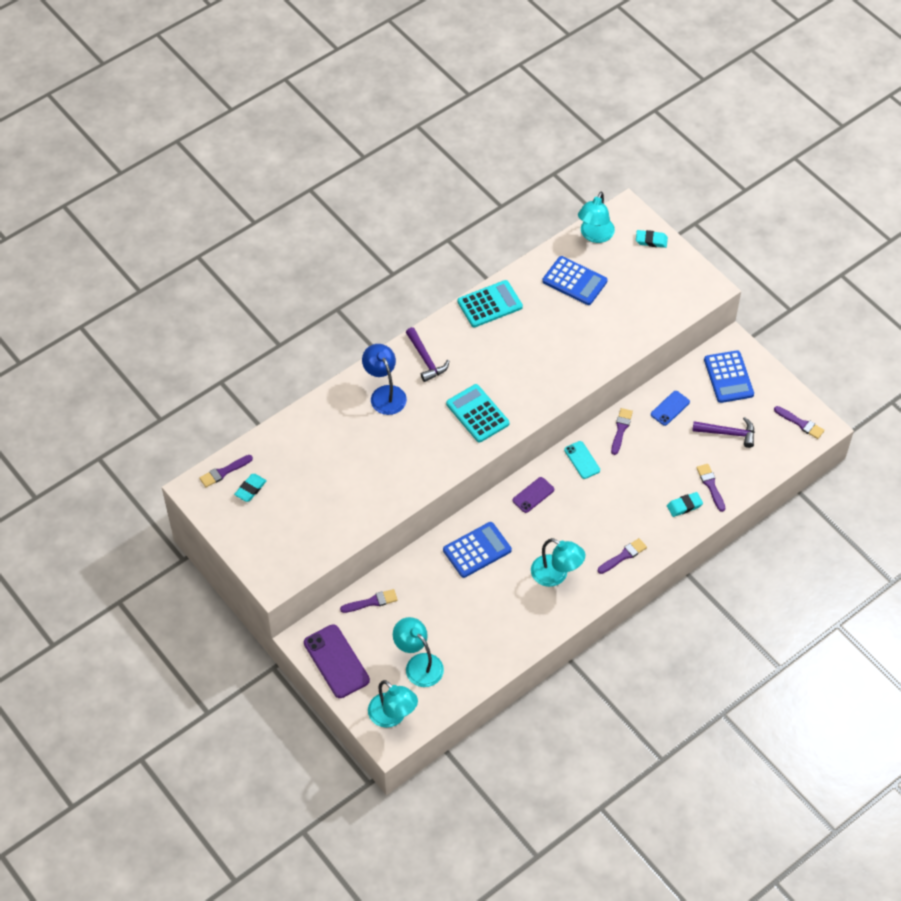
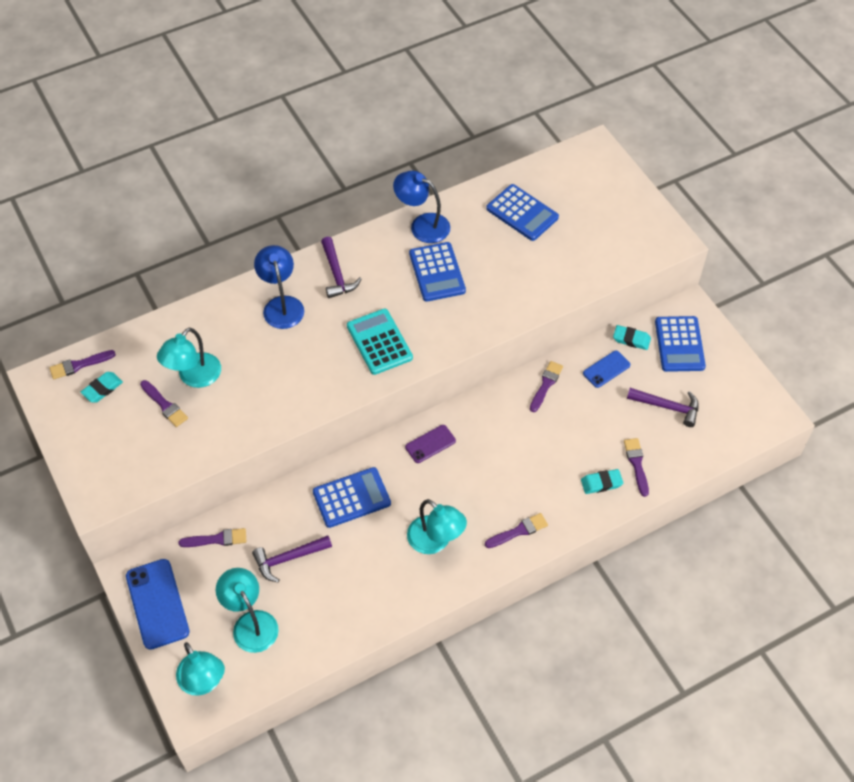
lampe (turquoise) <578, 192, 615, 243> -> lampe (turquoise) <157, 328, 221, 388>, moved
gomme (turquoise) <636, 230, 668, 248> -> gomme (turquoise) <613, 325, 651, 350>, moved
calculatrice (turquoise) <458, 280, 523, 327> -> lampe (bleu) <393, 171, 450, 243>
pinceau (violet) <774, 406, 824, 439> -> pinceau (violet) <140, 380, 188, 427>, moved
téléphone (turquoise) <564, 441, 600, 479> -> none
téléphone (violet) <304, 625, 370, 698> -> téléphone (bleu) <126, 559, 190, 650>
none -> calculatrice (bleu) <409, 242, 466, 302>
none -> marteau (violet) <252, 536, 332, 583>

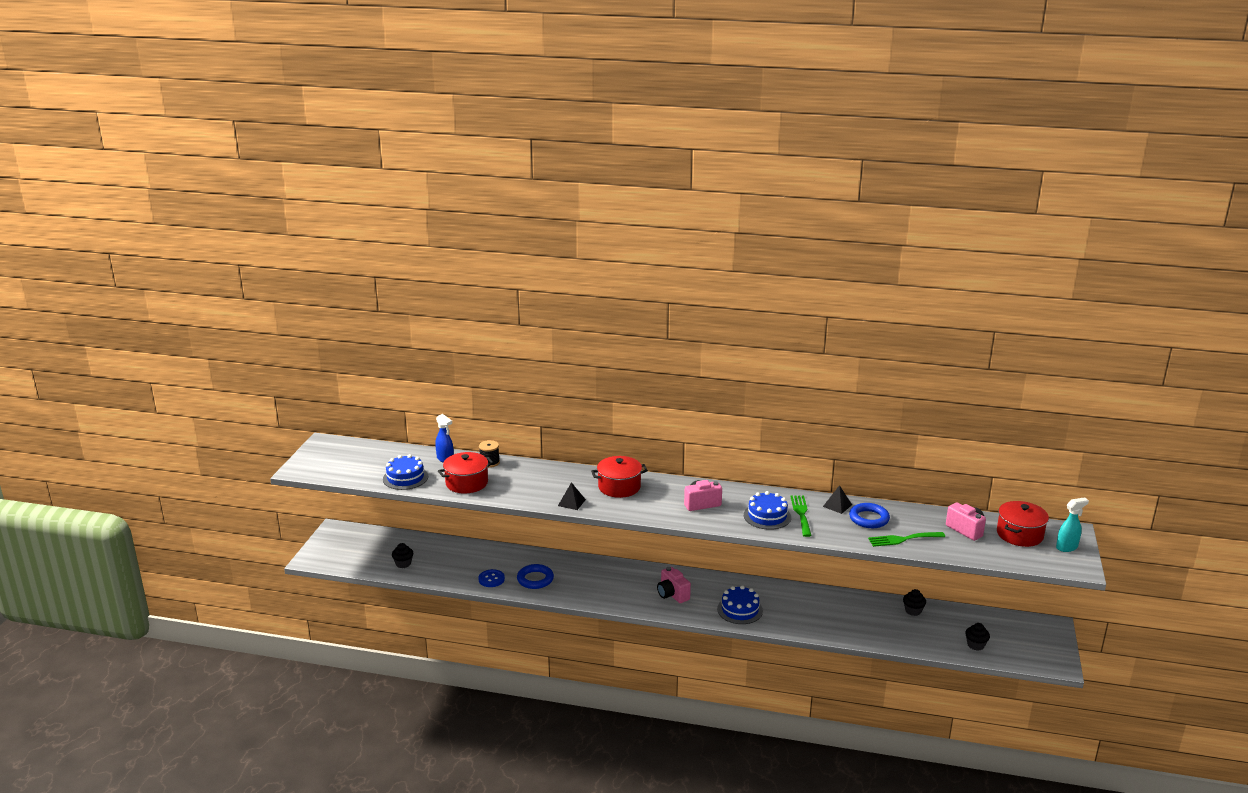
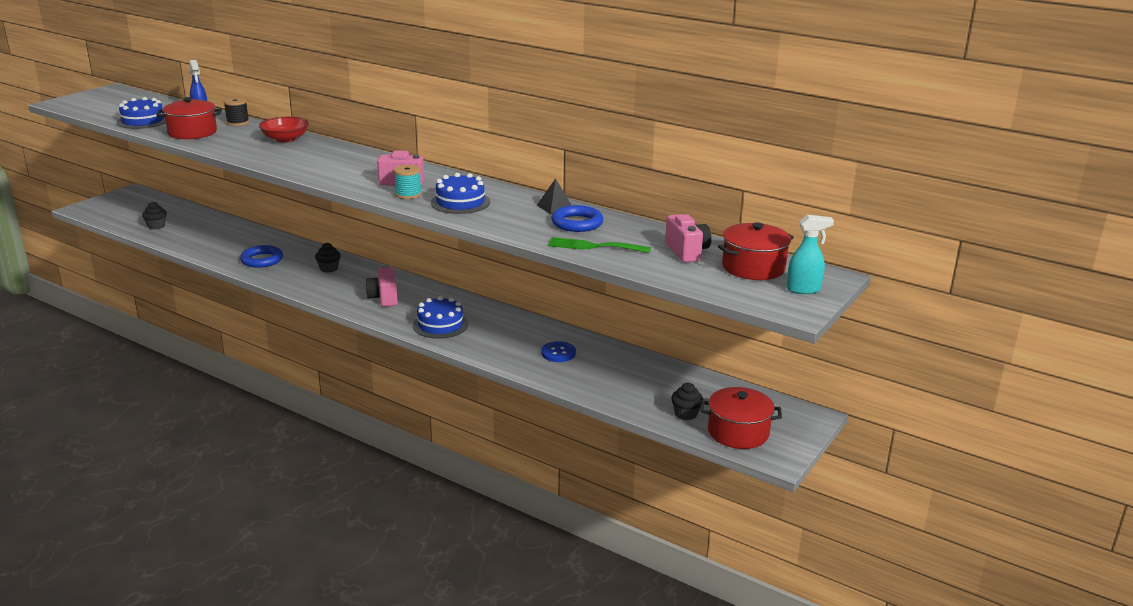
marmite (rouge) <591, 456, 648, 498> -> marmite (rouge) <701, 387, 782, 449>, moved
pyramide (noir) <558, 482, 586, 510> -> none
fourchette (vert) <790, 496, 812, 537> -> none
bouton (bleu) <478, 569, 505, 587> -> bouton (bleu) <541, 341, 576, 362>, moved
muffin (noir) <903, 589, 926, 616> -> muffin (noir) <315, 243, 341, 273>, moved
none -> bol (rouge) <259, 117, 309, 142>
none -> bobine (turquoise) <394, 165, 422, 199>

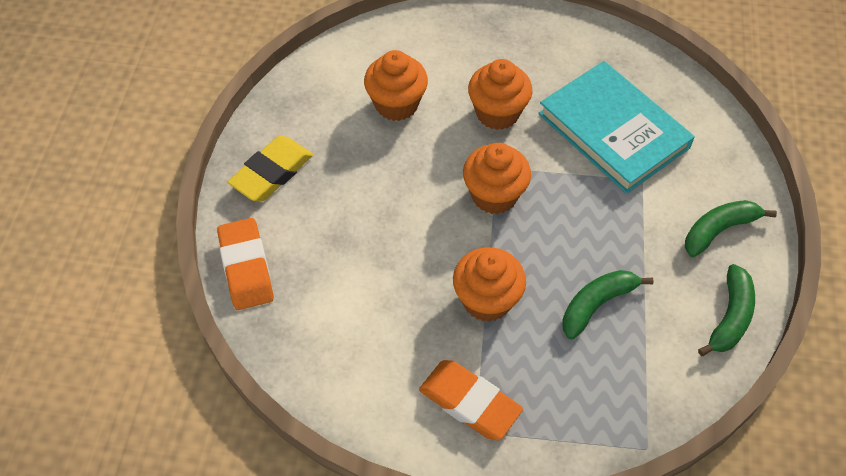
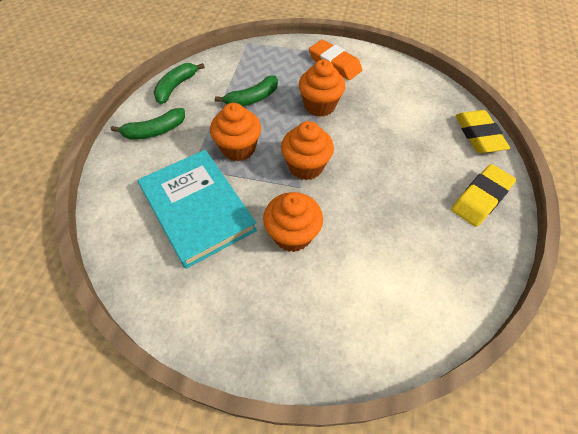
muffin (orange) <364, 50, 428, 121> -> muffin (orange) <210, 103, 261, 161>, moved
gomme (orange) <217, 218, 274, 310> -> gomme (jaune) <455, 110, 510, 153>

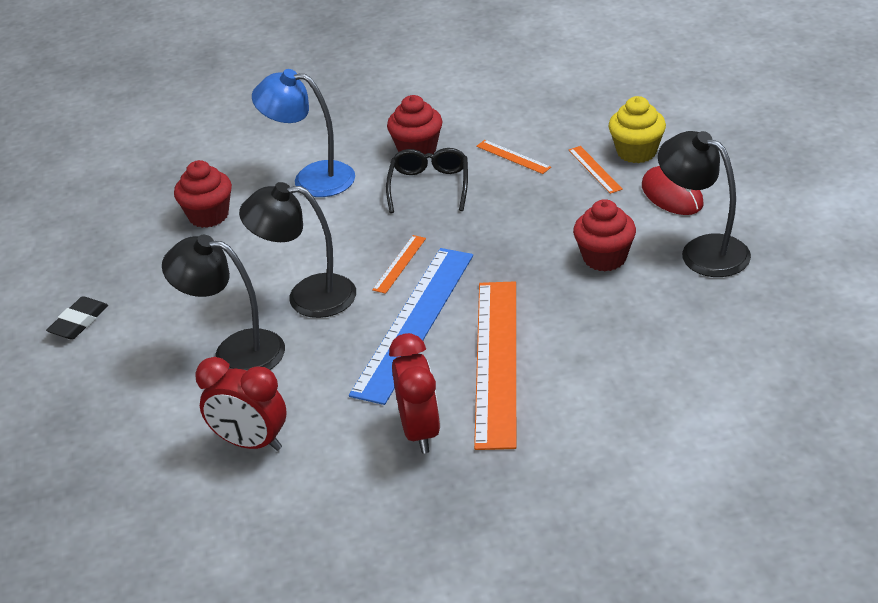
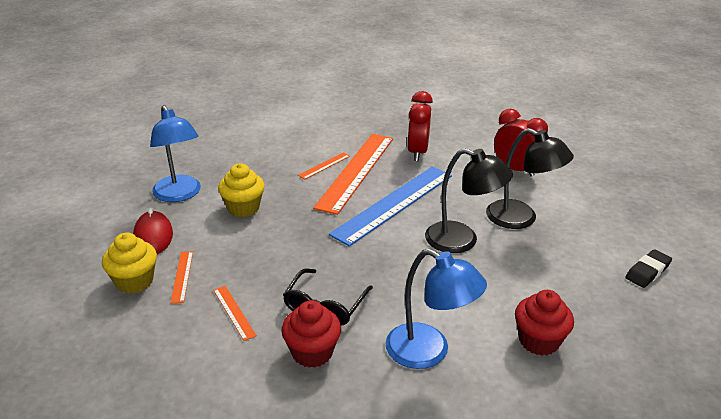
lampe (noir) <658, 131, 751, 277> -> lampe (bleu) <150, 105, 201, 202>
muffin (rouge) <573, 199, 636, 272> -> muffin (jaune) <218, 163, 265, 217>
règle (orange) <372, 235, 426, 294> -> règle (orange) <298, 152, 350, 180>, moved

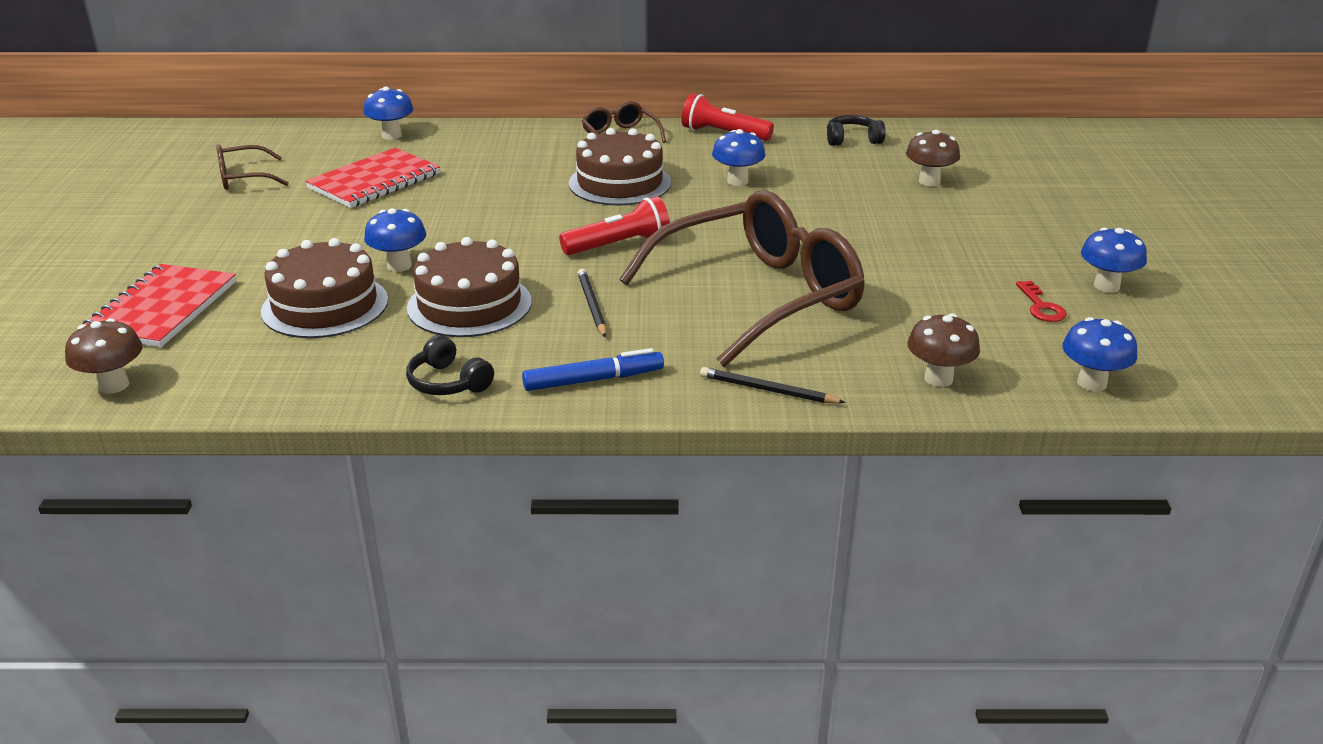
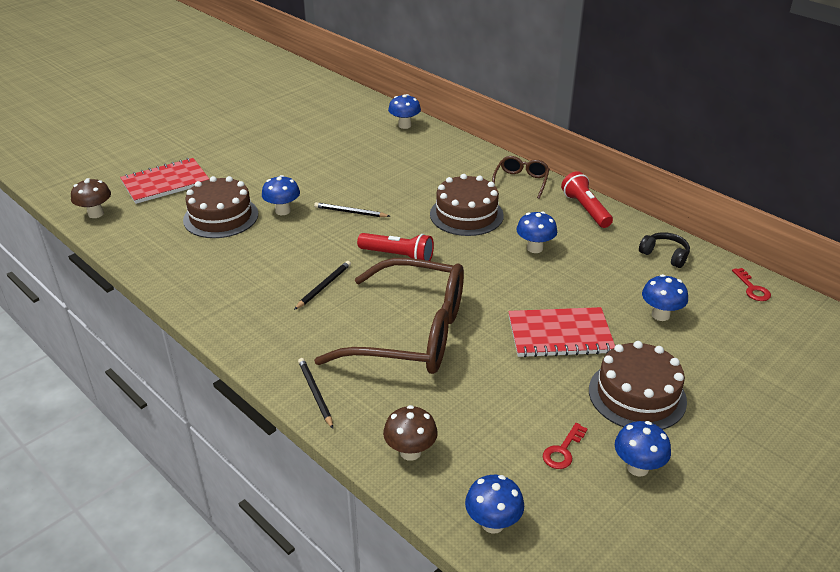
champignon (marron) <906, 130, 960, 186> -> champignon (bleu) <642, 274, 688, 321>
lunettes (marron) <216, 145, 289, 190> -> none
carnet (rouge) <305, 148, 440, 208> -> carnet (rouge) <508, 307, 615, 358>, moved
gâteau (marron) <407, 237, 532, 337> -> gâteau (marron) <589, 341, 687, 430>, moved
casque audio (noir) <406, 335, 494, 395> -> none
feutre (bleu) <522, 348, 664, 391> -> none
none -> crayon (noir) <314, 202, 390, 217>
none -> clé (rouge) <732, 268, 771, 301>

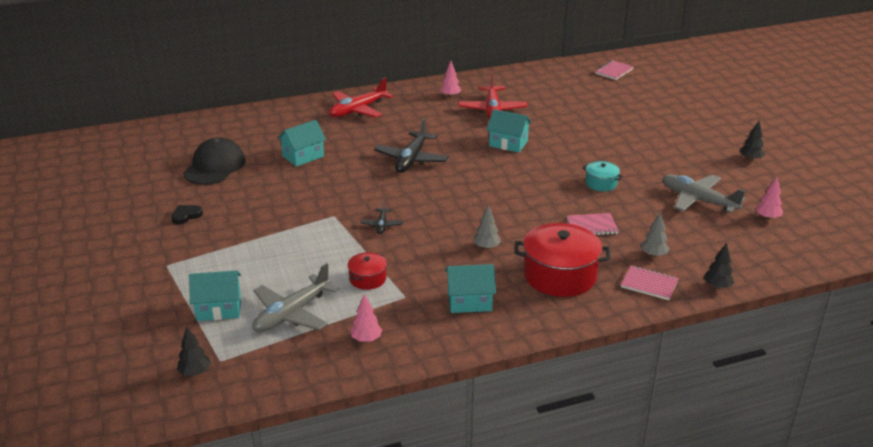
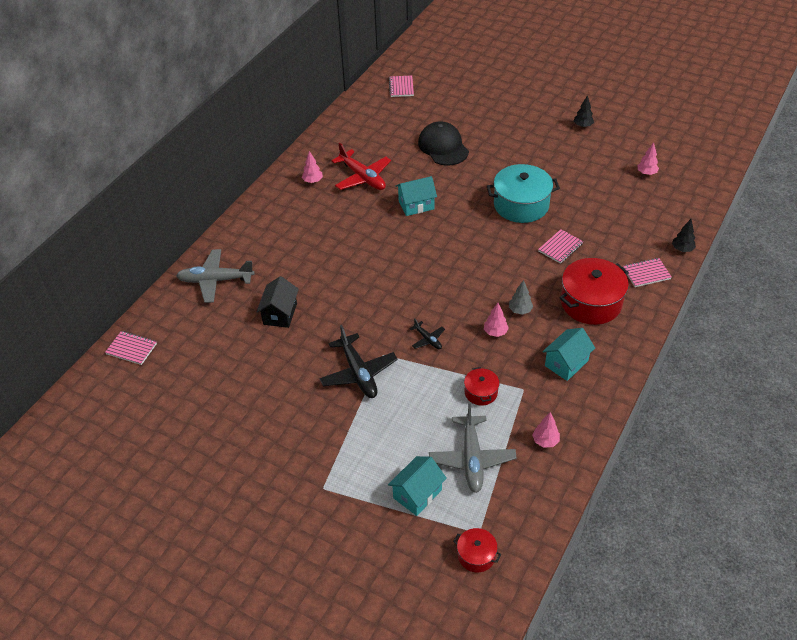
avion (rouge) <329, 77, 393, 118> -> none
avion (noir) <374, 118, 449, 173> -> avion (noir) <319, 325, 398, 398>, moved
maison (turquoise) <277, 120, 326, 167> -> maison (noir) <256, 276, 299, 328>
casquette (noir) <183, 137, 246, 185> -> casquette (noir) <418, 121, 469, 166>, moved
marmite (turquoise) <583, 161, 623, 191> -> marmite (turquoise) <487, 164, 560, 223>, x1.99
avion (gris) <663, 175, 746, 213> -> avion (gris) <176, 249, 255, 303>, moved
cœur (noir) <171, 205, 203, 225> -> none
arbre (gris) <641, 212, 670, 257> -> none
arbre (noir) <177, 326, 211, 376> -> marmite (rouge) <453, 528, 501, 572>
none -> arbre (rose) <484, 303, 509, 337>
none -> carnet (rose) <105, 331, 157, 365>

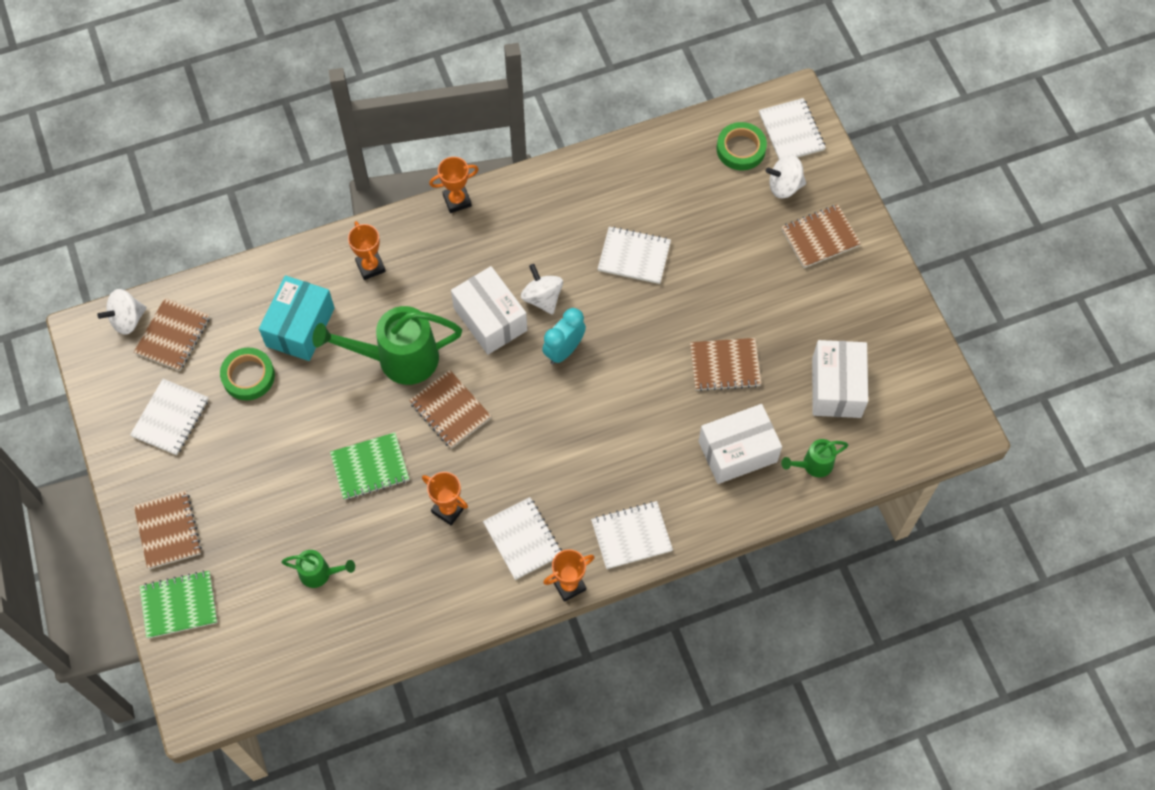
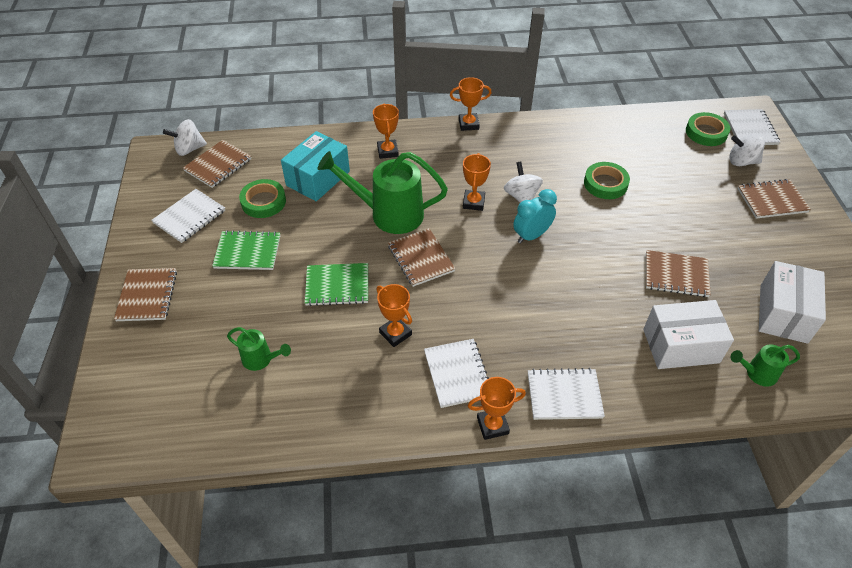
carnet (blanc) <598, 226, 671, 284> -> ruban adhésif (vert) <584, 162, 630, 199>
boîte (blanc) <451, 266, 527, 355> -> trophée (orange) <463, 153, 491, 211>
carnet (vert) <139, 570, 217, 639> -> carnet (vert) <212, 230, 280, 270>, moved

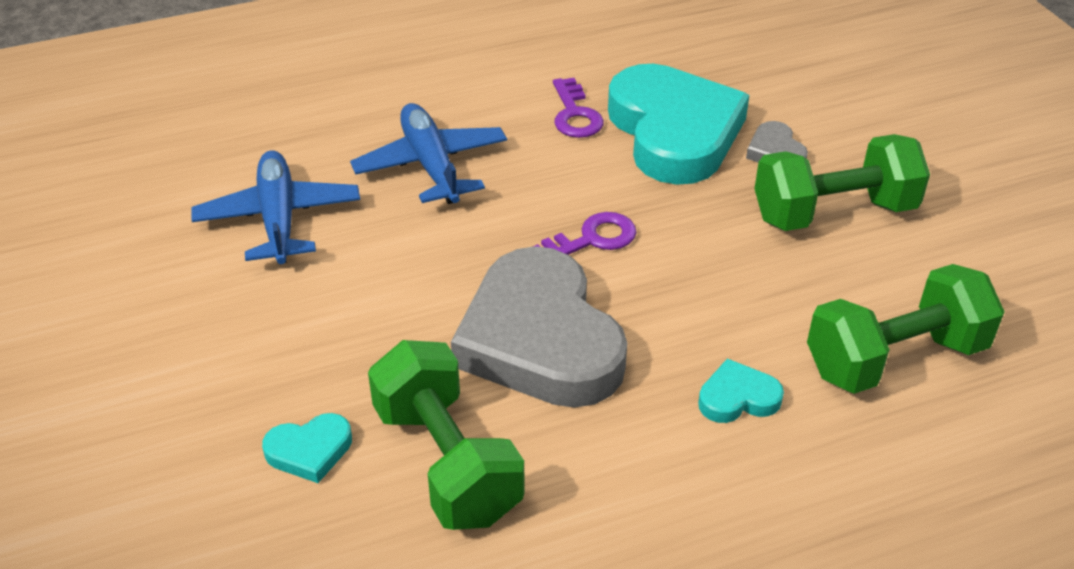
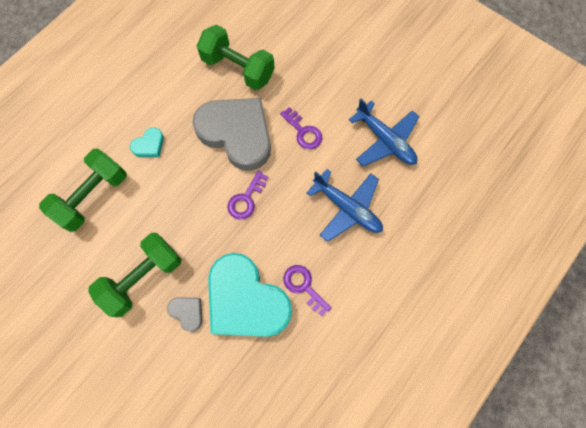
cœur (turquoise) <262, 413, 352, 483> -> none
none -> clé (violet) <280, 107, 323, 149>

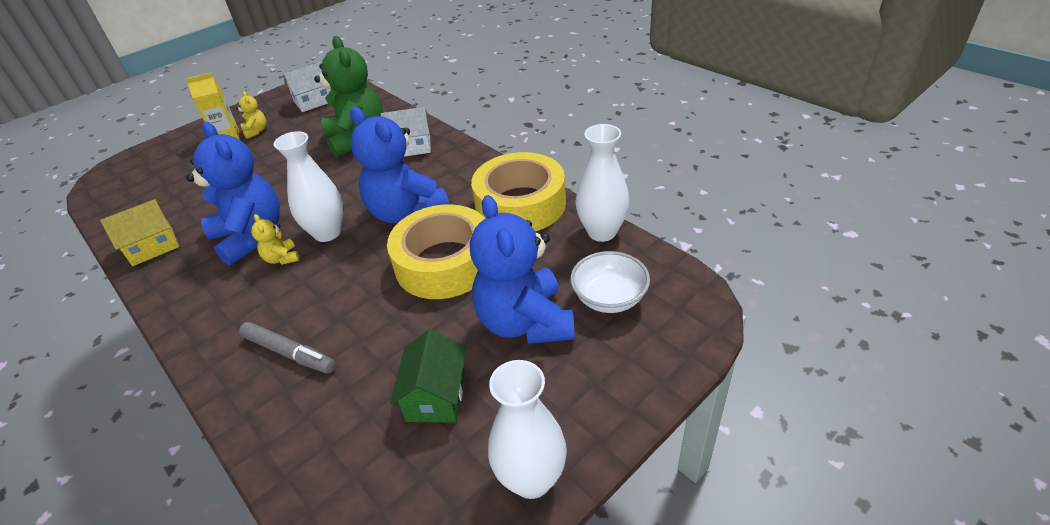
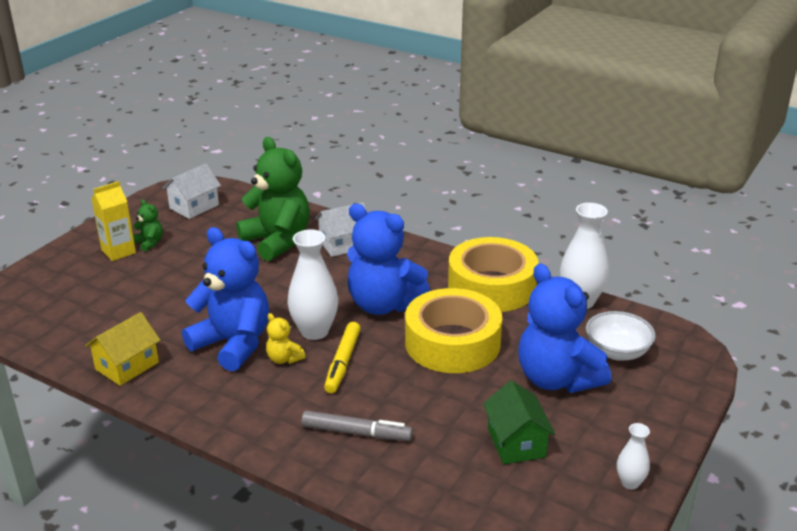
ours en peluche (jaune) <236, 91, 266, 139> -> ours en peluche (vert) <133, 199, 163, 252>
vase (blanc) <488, 360, 567, 499> -> vase (blanc) <617, 423, 650, 489>, x0.53
none -> feutre (jaune) <324, 322, 361, 393>

